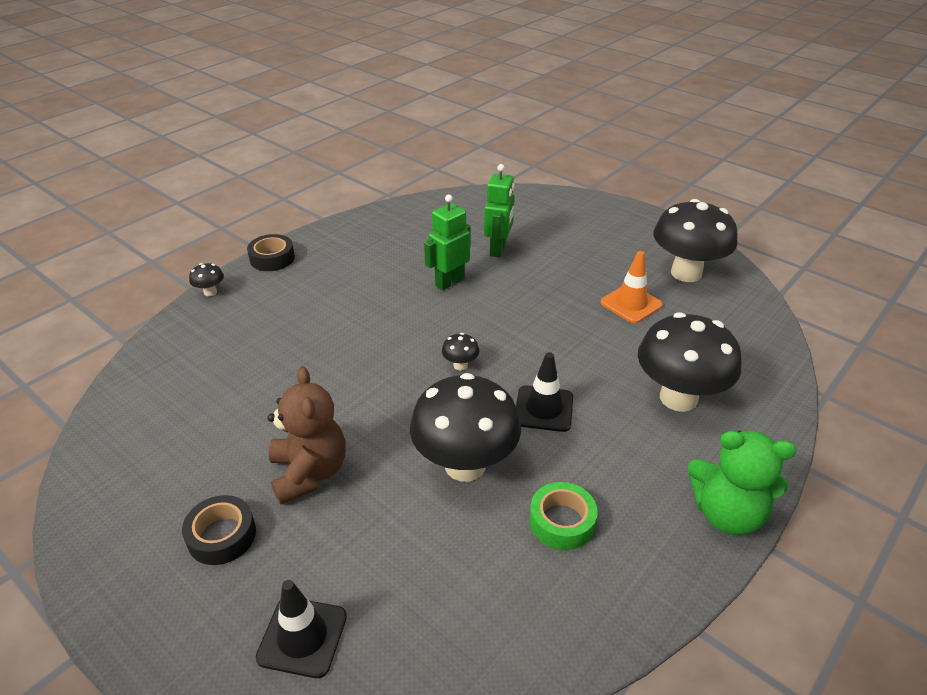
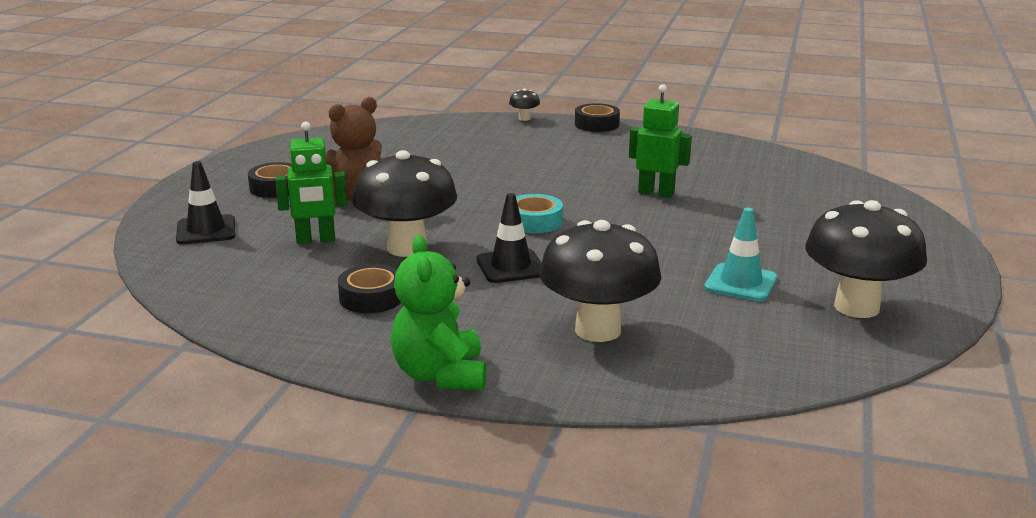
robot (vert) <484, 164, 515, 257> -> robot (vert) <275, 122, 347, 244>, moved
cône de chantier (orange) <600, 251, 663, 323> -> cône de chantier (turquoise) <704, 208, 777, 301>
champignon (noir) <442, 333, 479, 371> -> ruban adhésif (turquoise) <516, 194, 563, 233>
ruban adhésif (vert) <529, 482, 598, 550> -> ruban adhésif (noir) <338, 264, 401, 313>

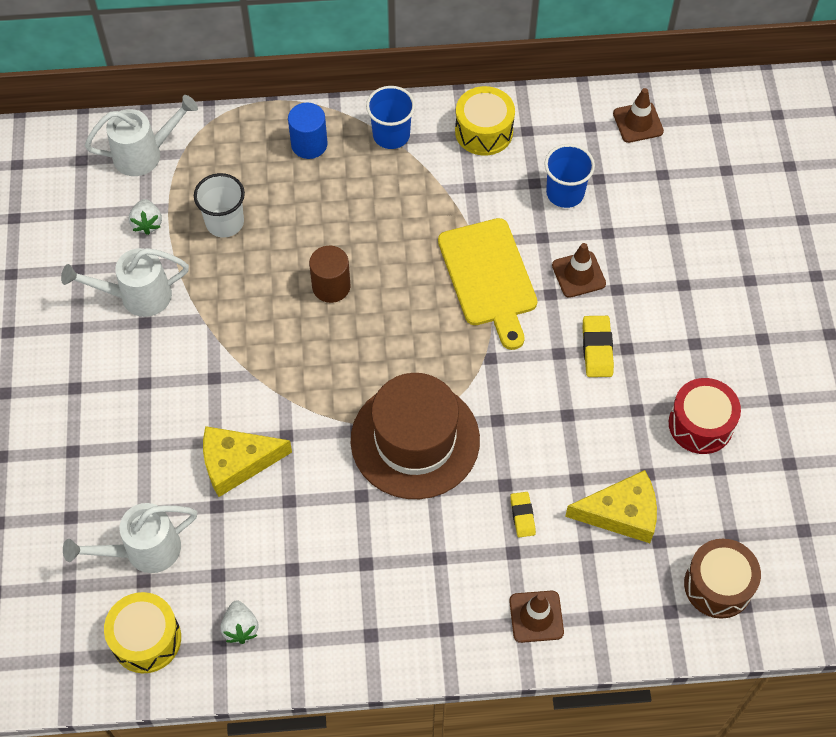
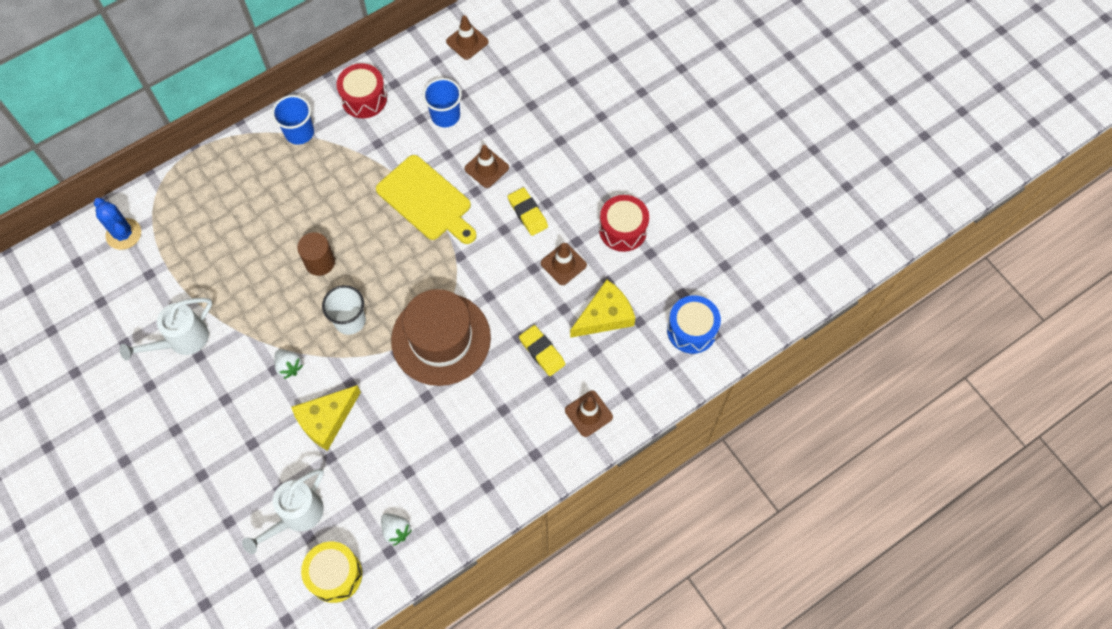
tambour (jaune) <455, 86, 515, 156> -> tambour (rouge) <337, 63, 387, 118>
arrosoir (blanc) <85, 95, 198, 176> -> cactus (bleu) <94, 198, 141, 250>
cylindre (bleu) <288, 103, 328, 159> -> none
gobelet (blanc) <194, 173, 245, 237> -> gobelet (blanc) <322, 285, 366, 335>, moved
fraise (blanc) <129, 199, 162, 235> -> fraise (blanc) <274, 349, 303, 379>, moved
gomme (jaune) <510, 492, 536, 538> -> gomme (jaune) <519, 325, 565, 376>, x1.52
tambour (marron) <684, 539, 761, 619> -> tambour (bleu) <667, 295, 721, 354>
none -> cône de chantier (marron) <541, 243, 587, 285>

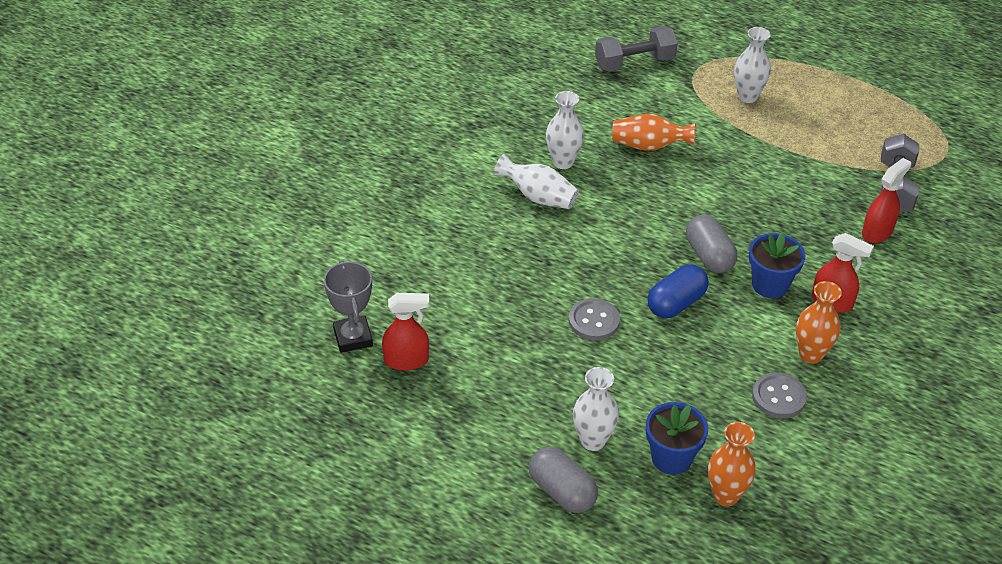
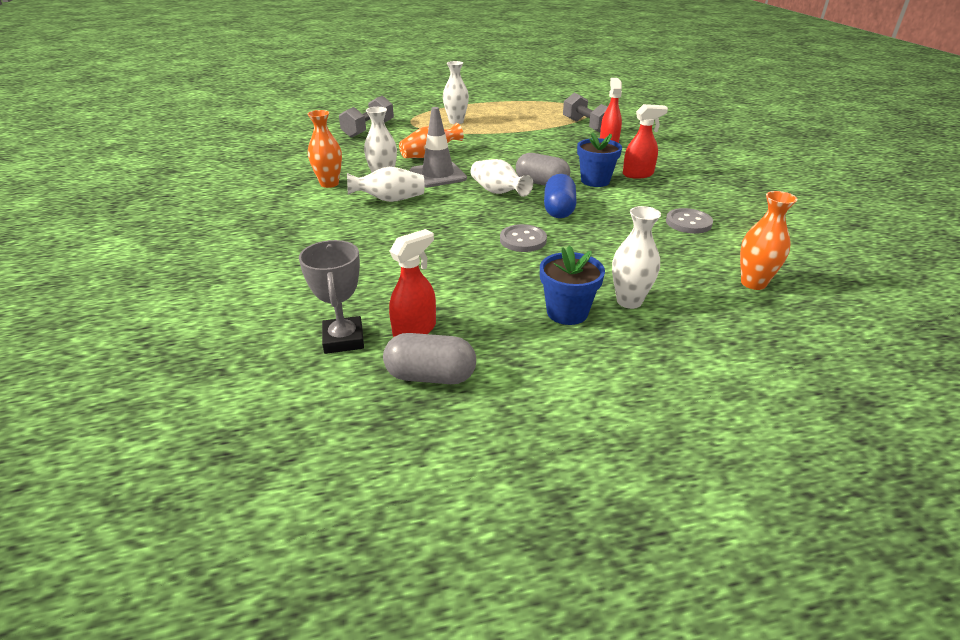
trophée (gris) <324, 260, 373, 353> -> trophée (gris) <299, 240, 364, 354>, 45 degrees clockwise
vase (orange) <796, 281, 842, 364> -> vase (orange) <308, 110, 342, 188>, moved
pot de fleurs (bleu) <646, 402, 708, 475> -> pot de fleurs (bleu) <540, 245, 605, 325>, moved
gélule (gris) <529, 447, 598, 513> -> gélule (gris) <383, 333, 476, 384>, moved
none -> cône de chantier (gris) <410, 107, 467, 187>
none -> vase (blanc) <471, 159, 533, 197>

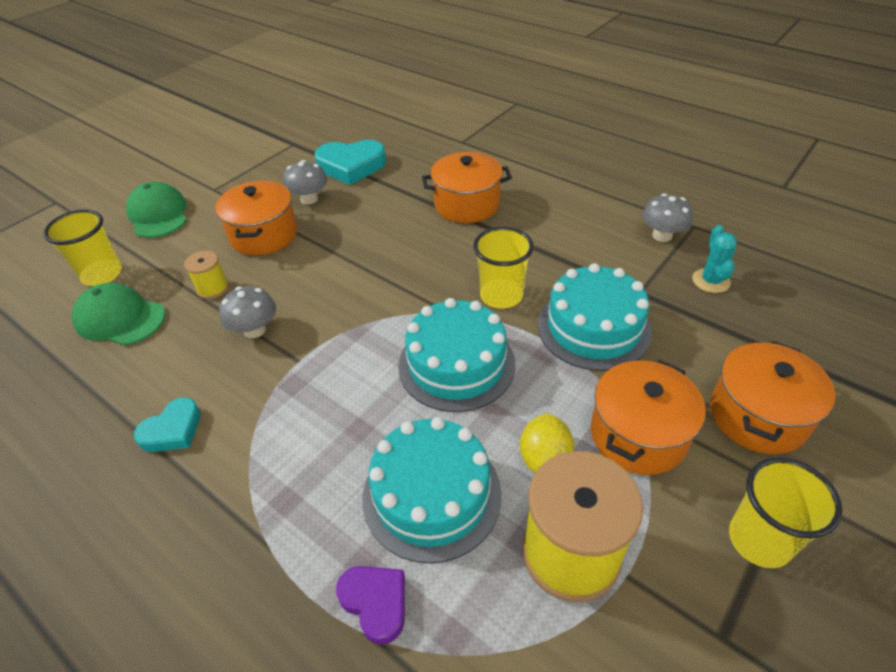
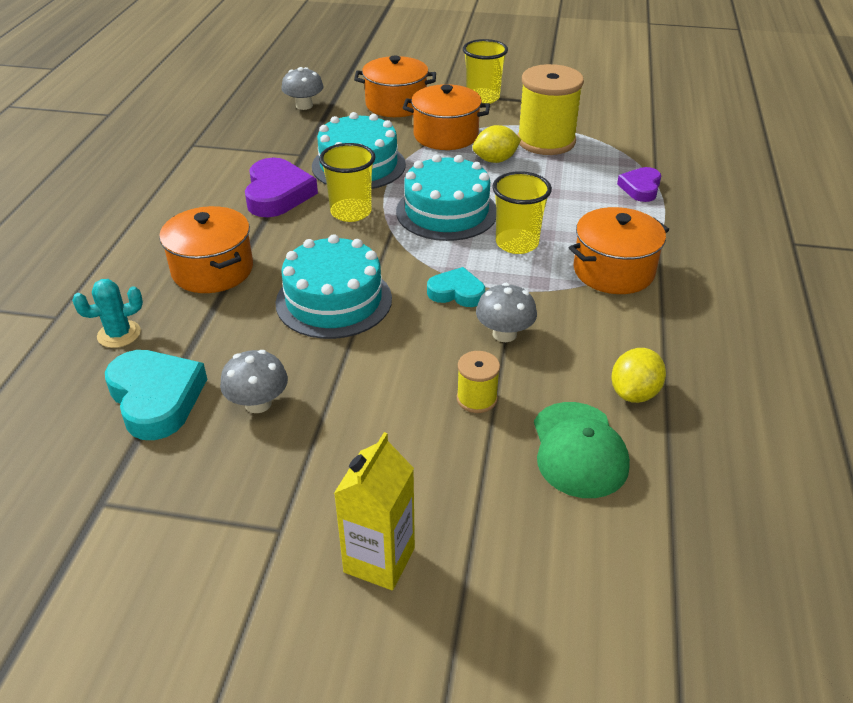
marmite (orange) <215, 181, 297, 255> -> marmite (orange) <569, 207, 669, 294>, moved
casquette (vert) <126, 182, 186, 238> -> brique de lait (jaune) <334, 432, 415, 590>
champignon (gris) <642, 193, 693, 242> -> champignon (gris) <281, 67, 324, 110>, moved
gobelet (jaune) <43, 209, 122, 286> -> gobelet (jaune) <492, 171, 552, 254>, moved
cactus (turquoise) <692, 225, 737, 293> -> cactus (turquoise) <72, 279, 143, 348>, moved
cœur (turquoise) <134, 397, 201, 452> -> cœur (turquoise) <427, 267, 485, 307>, moved
gâteau (turquoise) <363, 417, 502, 563> -> gâteau (turquoise) <275, 234, 392, 339>, moved
none -> cœur (violet) <245, 158, 318, 217>
none -> citron (jaune) <611, 348, 666, 403>

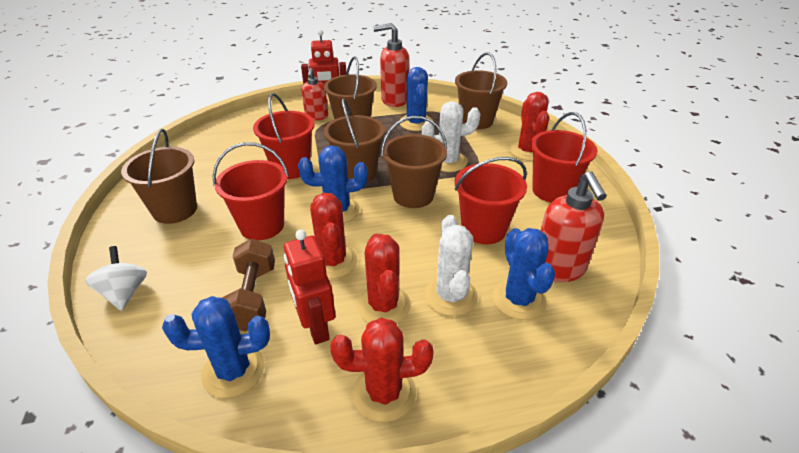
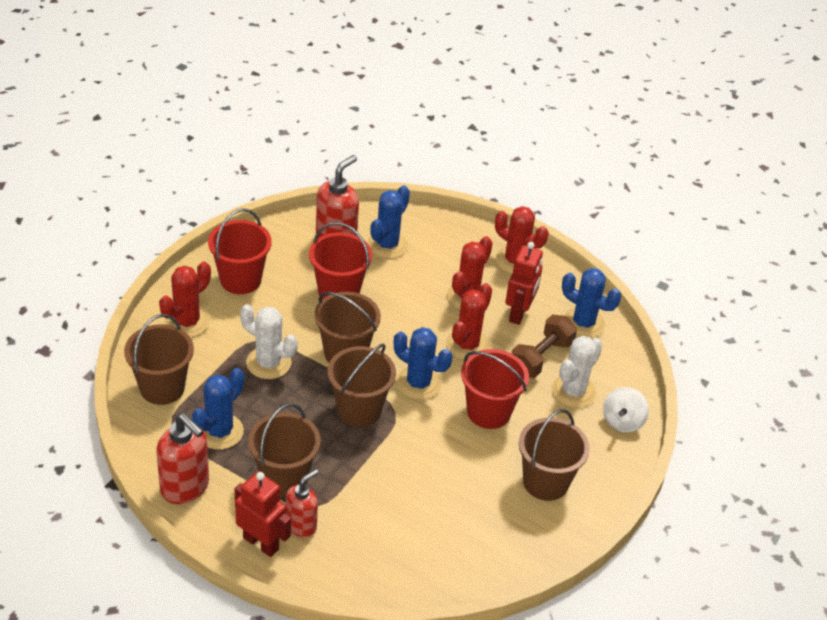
seau (rouge) <253, 93, 315, 179> -> none
cactus (blanc) <424, 215, 478, 316> -> cactus (blanc) <552, 336, 603, 408>, moved

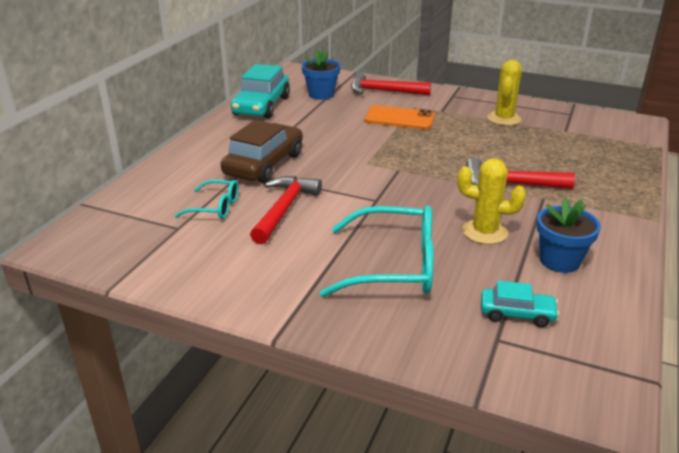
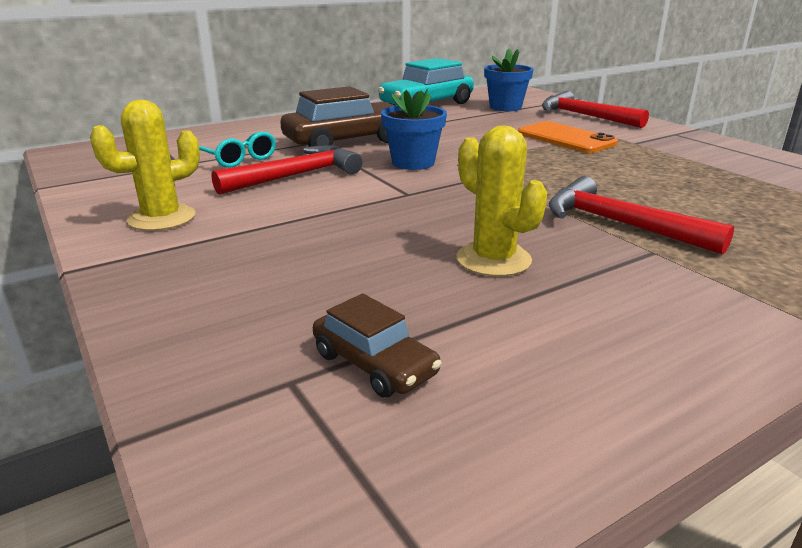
cactus (jaune) <487, 60, 522, 126> -> cactus (jaune) <90, 100, 200, 231>, moved
pot de fleurs (bleu) <536, 198, 601, 273> -> pot de fleurs (bleu) <381, 88, 447, 170>, moved
lunettes (turquoise) <320, 205, 434, 297> -> none
voiture (turquoise) <481, 281, 559, 327> -> voiture (marron) <313, 293, 442, 398>

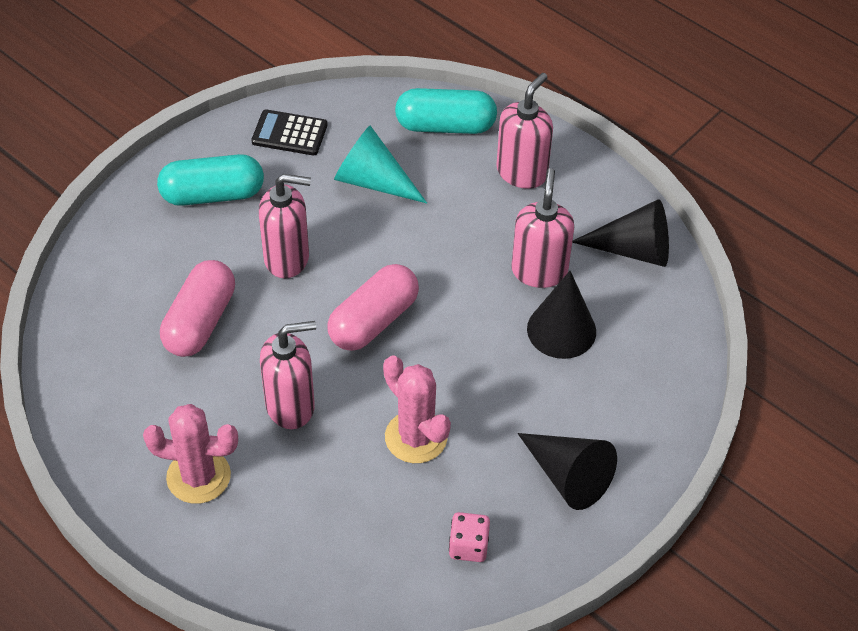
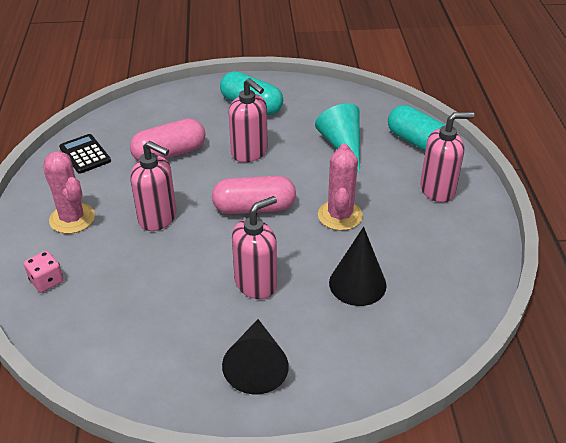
calculatrice (noir) <251, 110, 328, 155> -> calculatrice (noir) <59, 134, 111, 174>, moved
distributeur de savon (rose) <511, 168, 574, 288> -> distributeur de savon (rose) <232, 196, 277, 299>, moved
cône (noir) <572, 199, 669, 267> -> none
cactus (rose) <383, 356, 451, 463> -> cactus (rose) <318, 144, 363, 231>, moved
dé (rose) <449, 512, 490, 562> -> dé (rose) <24, 251, 64, 293>, moved

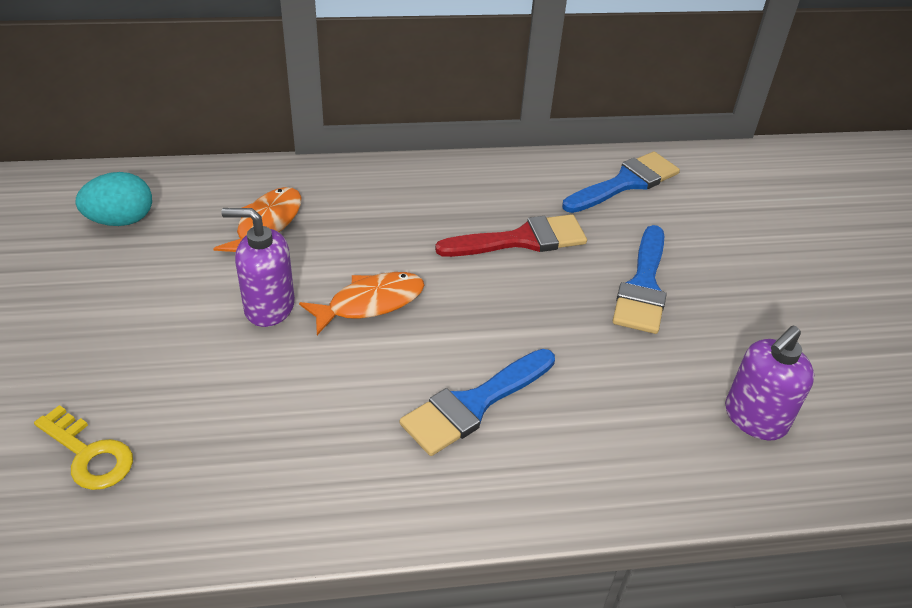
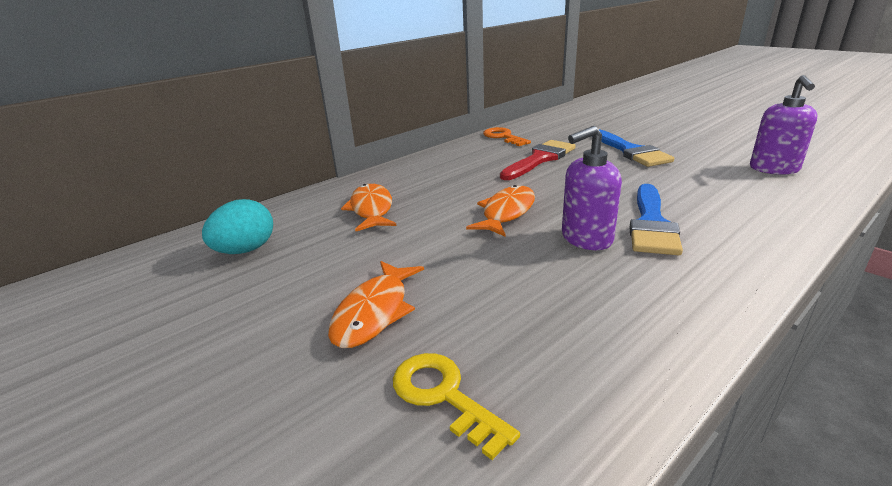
pinceau (bleu) <562, 152, 680, 213> -> none
distributeur de savon (violet) <221, 208, 295, 327> -> distributeur de savon (violet) <562, 126, 622, 250>, moved
clé (jaune) <34, 405, 133, 490> -> clé (jaune) <393, 353, 520, 460>, 135 degrees counterclockwise
none -> clé (orange) <483, 127, 531, 146>
none -> poisson (orange) <328, 261, 424, 348>

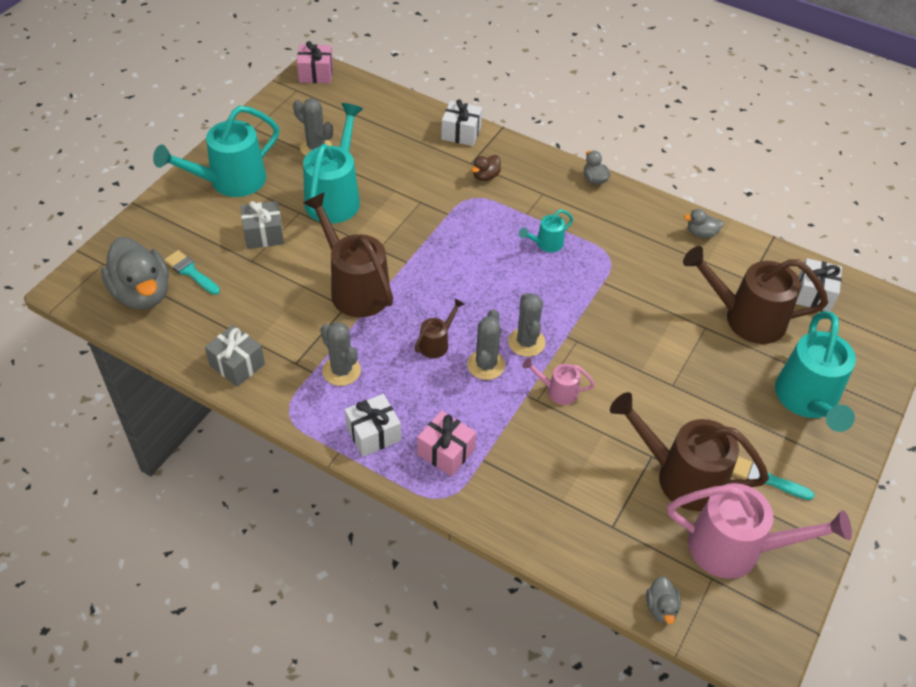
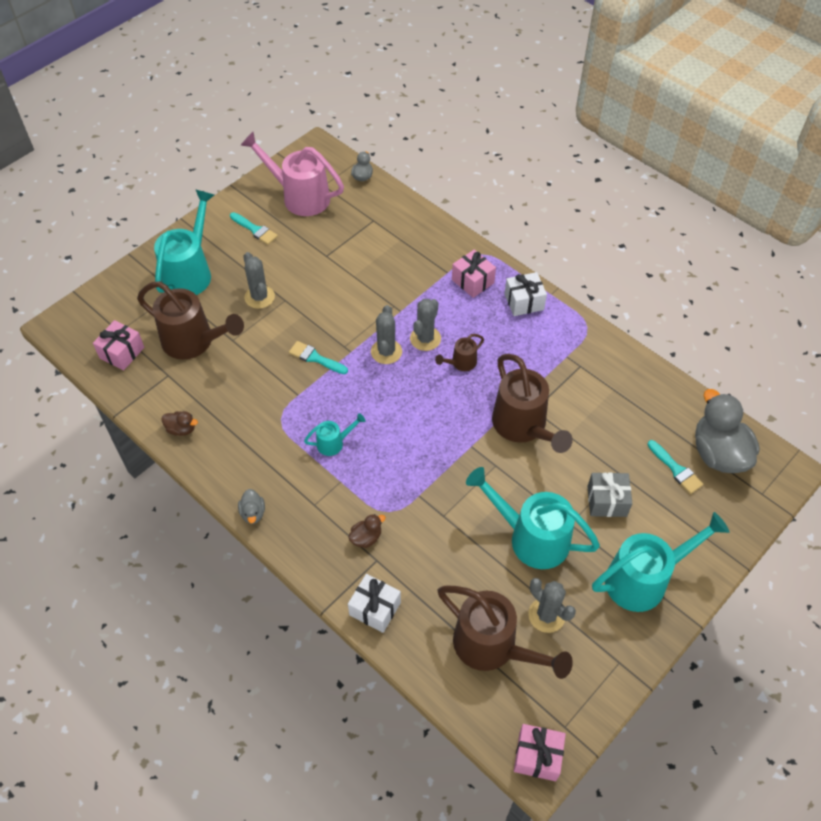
arrosoir (turquoise) <303, 103, 363, 224> -> arrosoir (turquoise) <466, 467, 600, 569>, 90 degrees clockwise
canard (gris) <684, 209, 724, 238> -> canard (marron) <162, 411, 198, 436>
cadeau (blanc) <796, 258, 842, 312> -> cadeau (rose) <93, 320, 144, 371>
cactus (gris) <320, 322, 361, 386> -> cactus (gris) <244, 252, 275, 309>, moved
cadeau (gris) <205, 325, 265, 387> -> none
arrosoir (rose) <522, 358, 595, 405> -> none
arrosoir (marron) <610, 392, 769, 511> -> arrosoir (marron) <438, 585, 573, 679>, moved
none -> pinceau (turquoise) <289, 341, 348, 374>

